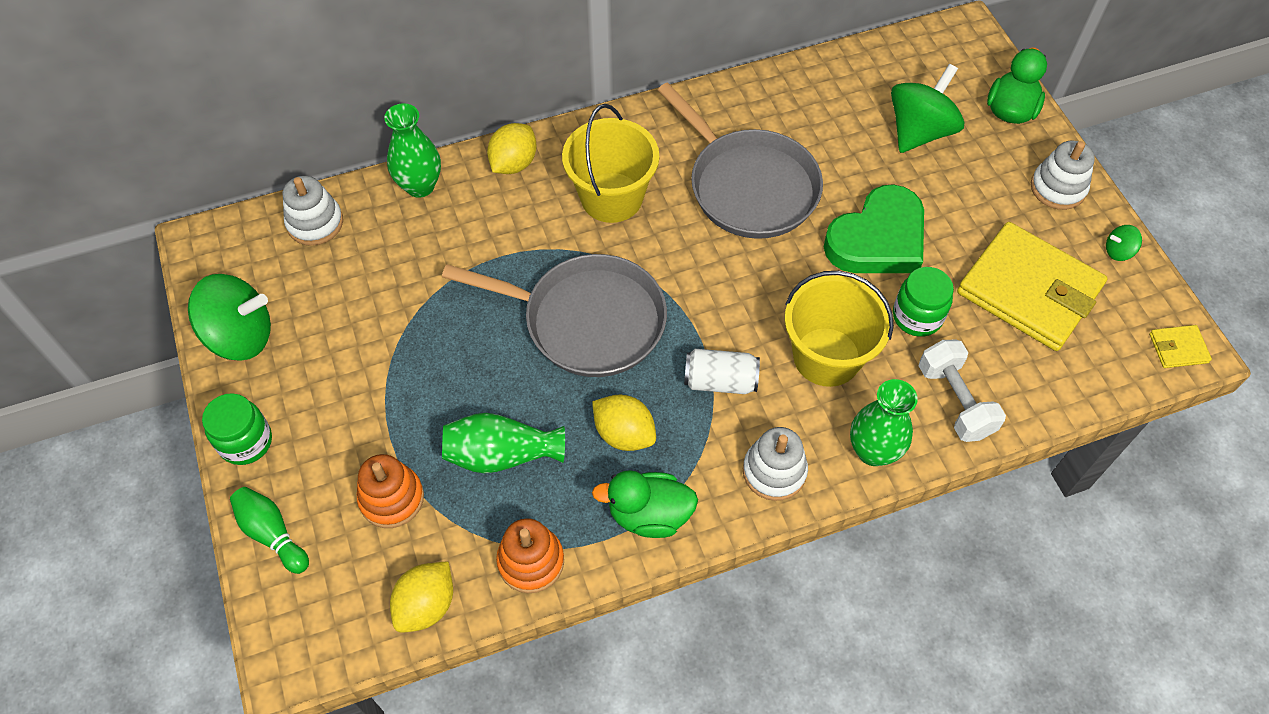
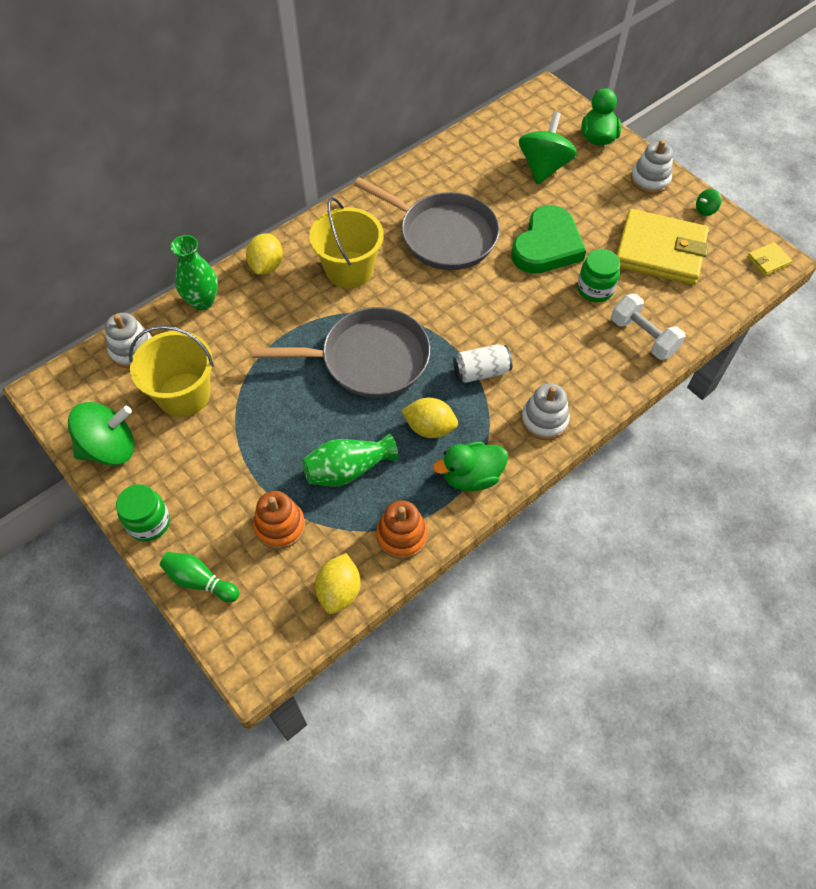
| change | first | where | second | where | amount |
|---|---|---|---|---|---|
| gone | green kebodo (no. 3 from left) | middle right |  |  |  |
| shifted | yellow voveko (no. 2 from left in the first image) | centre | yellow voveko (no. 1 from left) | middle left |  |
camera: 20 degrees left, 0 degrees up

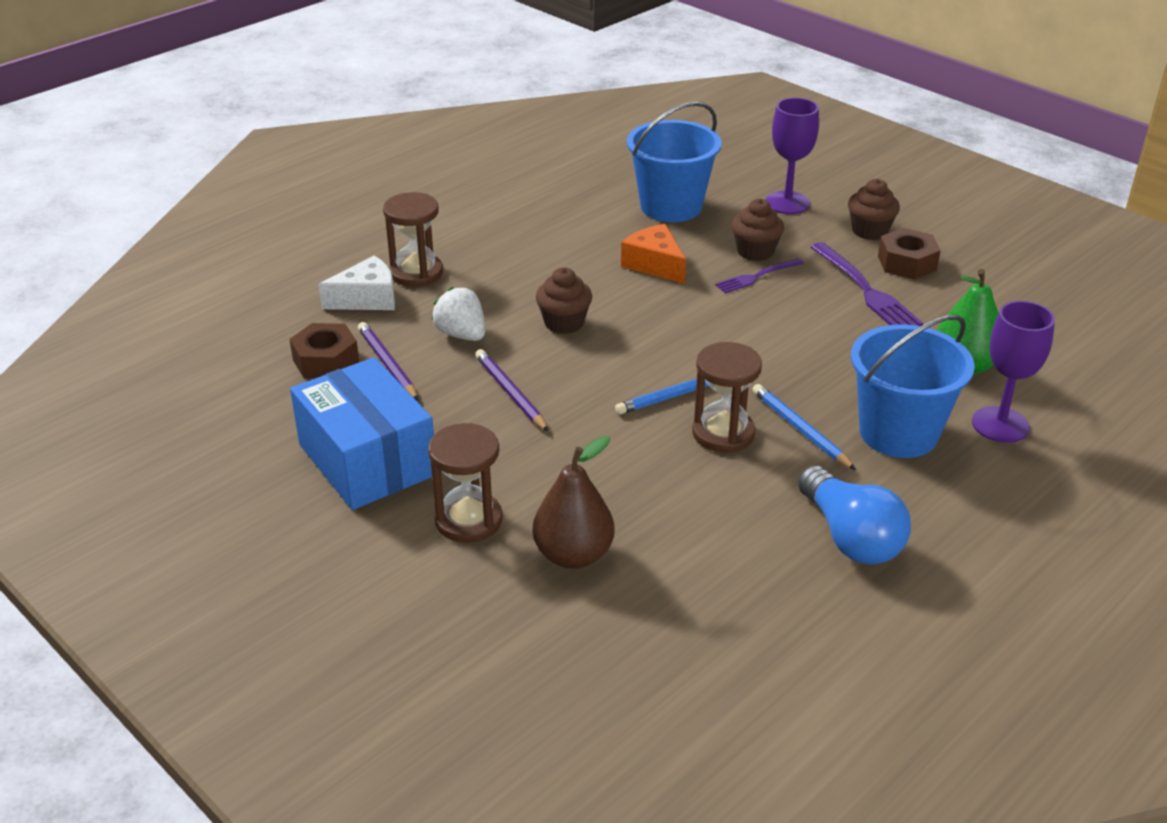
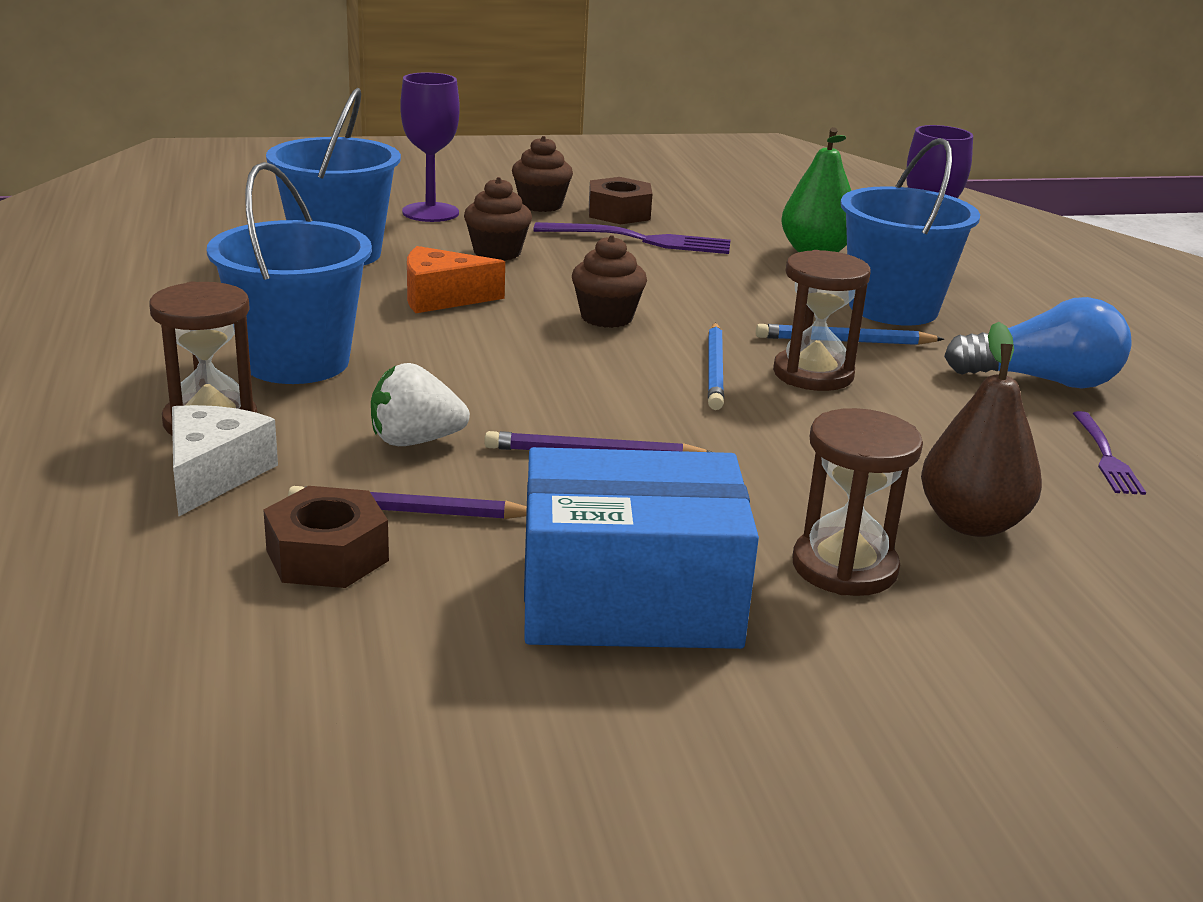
| change | first | where | second | where | amount |
|---|---|---|---|---|---|
| new |  |  | blue voveko (no. 1 from left) | top left |  |
| shifted | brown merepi (no. 1 from left in the first image) | centre | brown merepi (no. 3 from left) | top centre |  |
| shifted | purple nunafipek (no. 1 from left in the first image) | centre | purple nunafipek (no. 2 from left) | middle right |  |
camera: 60 degrees left, 10 degrees down

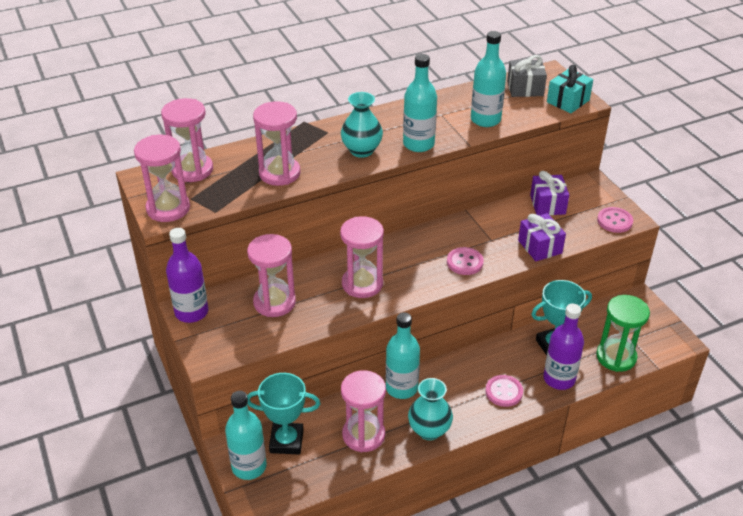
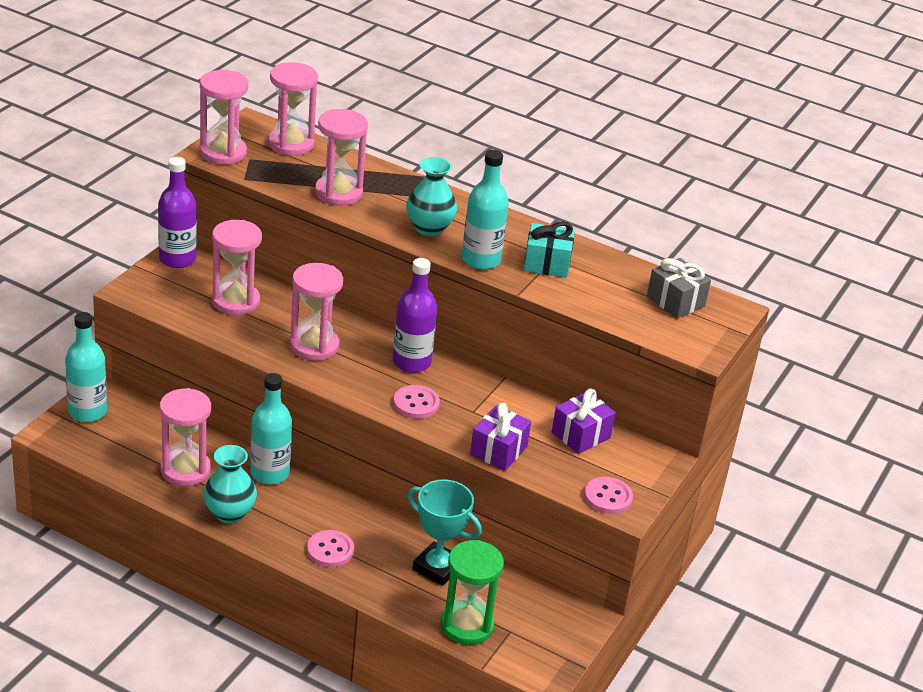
| change | first | where | second | where | amount |
|---|---|---|---|---|---|
| gone | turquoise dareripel (no. 1 from left) | bottom centre |  |  |  |
| gone | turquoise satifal (no. 4 from left) | top centre |  |  |  |
| shifted | purple satifal (no. 2 from left) | bottom right |  | centre |  |
| shifted | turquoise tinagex | top right |  | centre |  |
camera: 50 degrees right, 5 degrees down

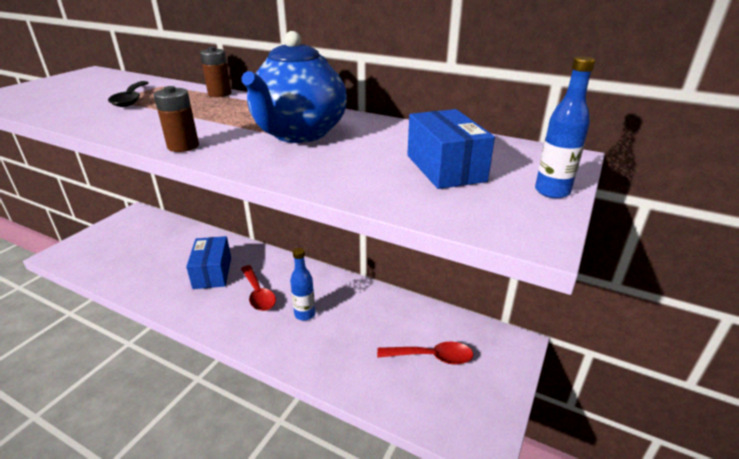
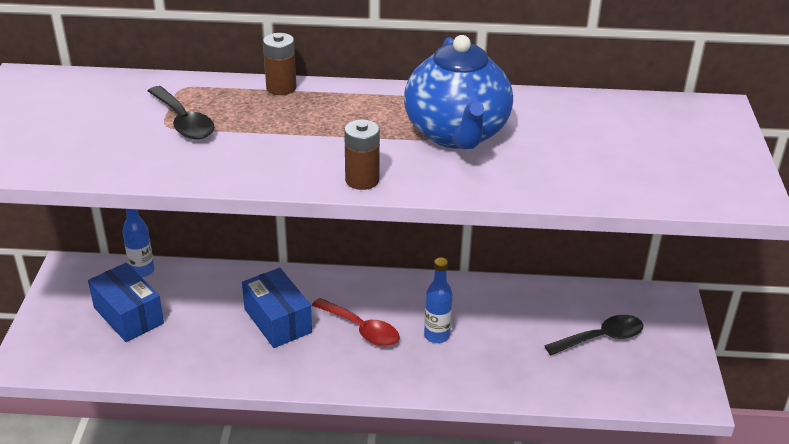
| change | first | where | second | where | amount |
|---|---|---|---|---|---|
| shifted | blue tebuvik (no. 2 from left in the first image) | top centre | blue tebuvik (no. 1 from left) | bottom left |  |
| shifted | blue satifal (no. 2 from left in the first image) | top right | blue satifal (no. 1 from left) | middle left |  |
| repainted | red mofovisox (no. 2 from left) | bottom centre | black mofovisox (no. 2 from left) | bottom right |  |
camera: 25 degrees left, 5 degrees up

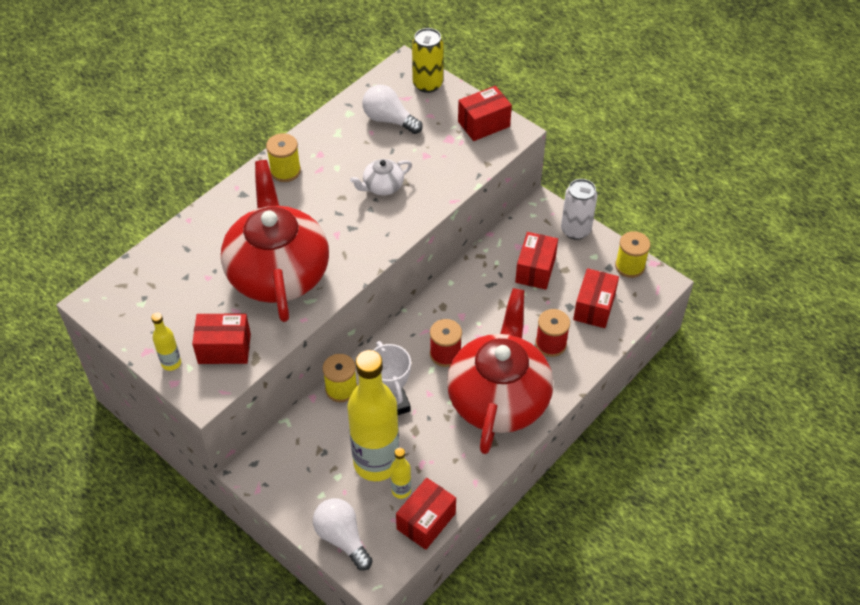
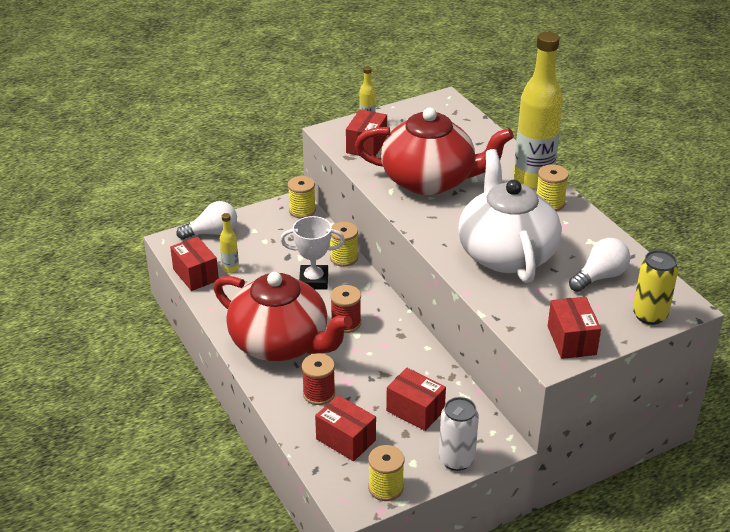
| change | first | where | second | where | amount |
|---|---|---|---|---|---|
| new |  |  | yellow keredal (no. 1 from left) | centre |  |
| shifted | yellow satifal (no. 2 from left in the first image) | bottom centre | yellow satifal (no. 3 from left) | top right |  |
| scaled | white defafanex | top centre |  | middle right | x2.43 |
camera: 110 degrees right, 15 degrees down

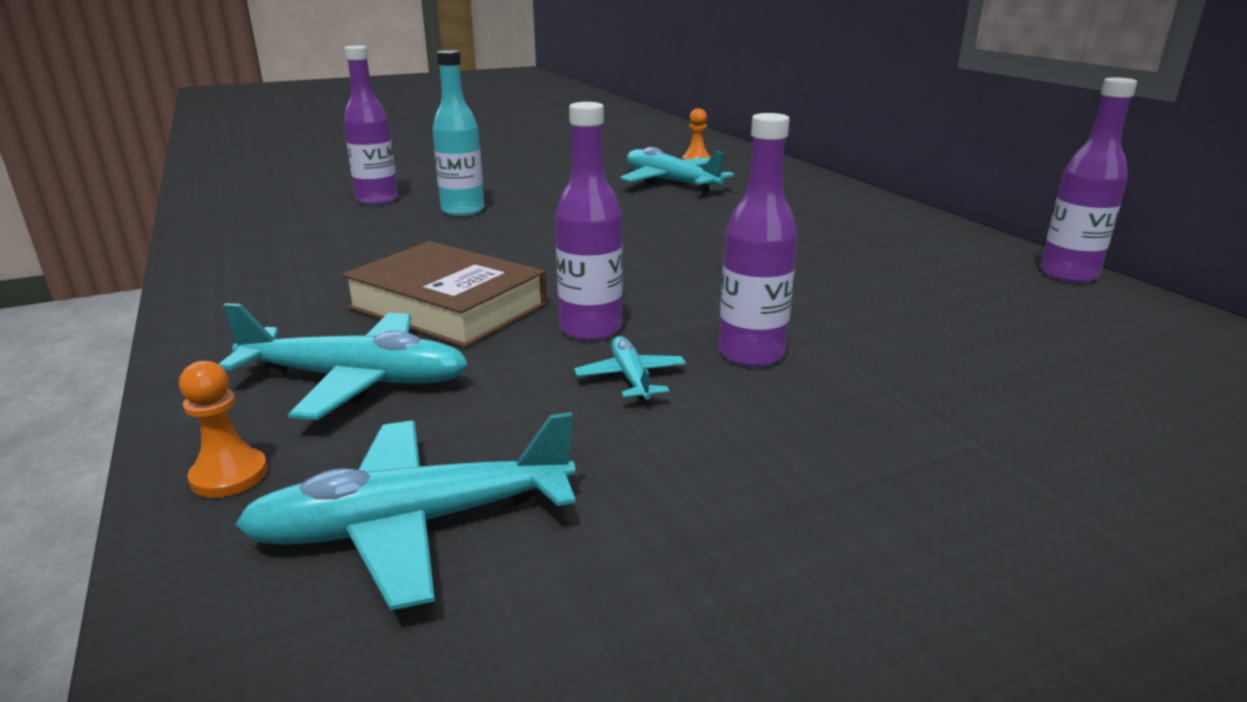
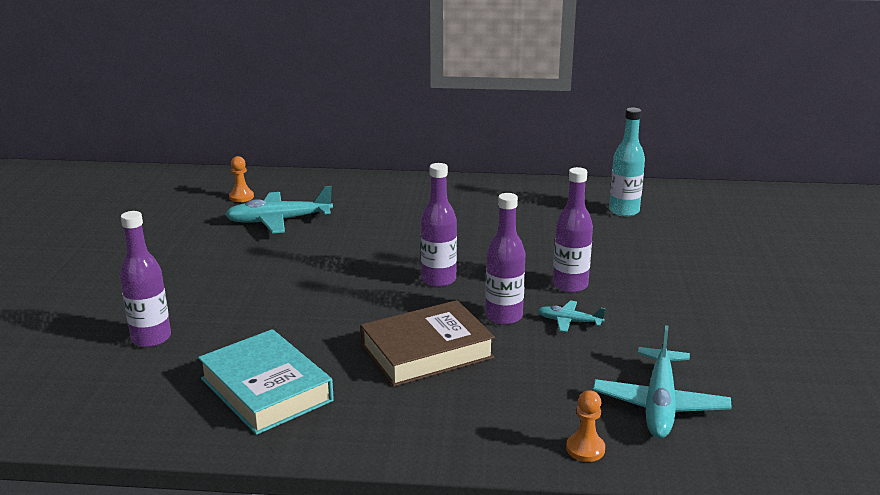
| change | first | where | second | where | amount |
|---|---|---|---|---|---|
| gone | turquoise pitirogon (no. 1 from left) | middle left |  |  |  |
| new |  |  | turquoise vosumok | bottom left |  |
| shifted | turquoise satifal | top centre |  | top right |  |
| shifted | purple satifal (no. 4 from left in the first image) | top right | purple satifal (no. 2 from left) | centre |  |
camera: 60 degrees left, 0 degrees up

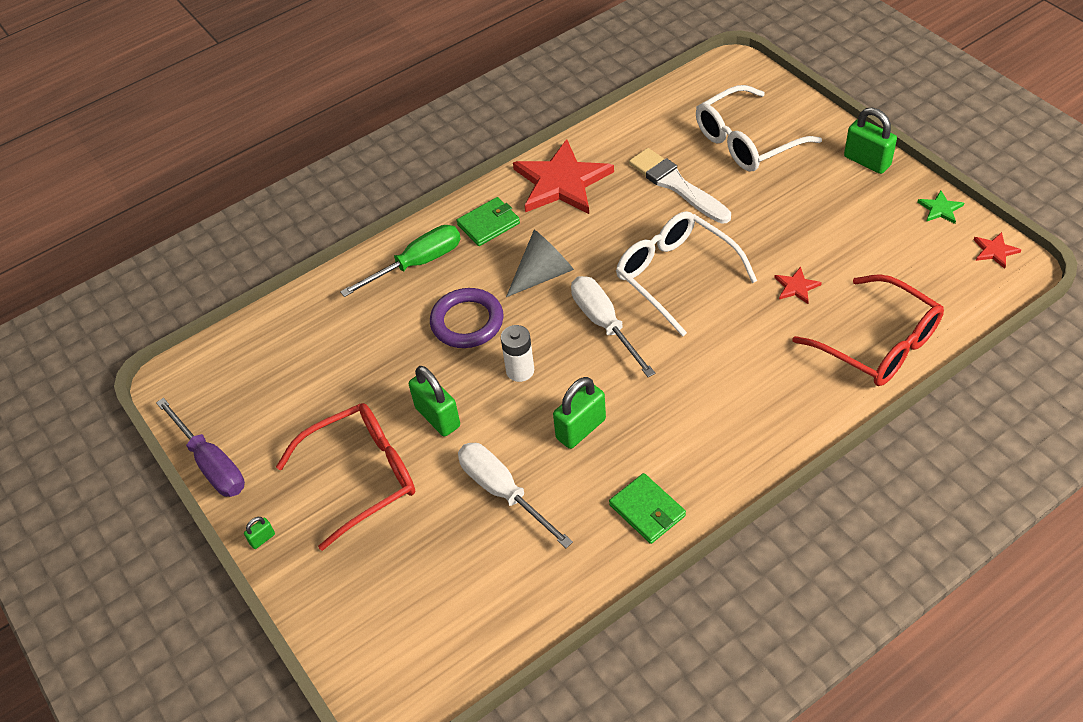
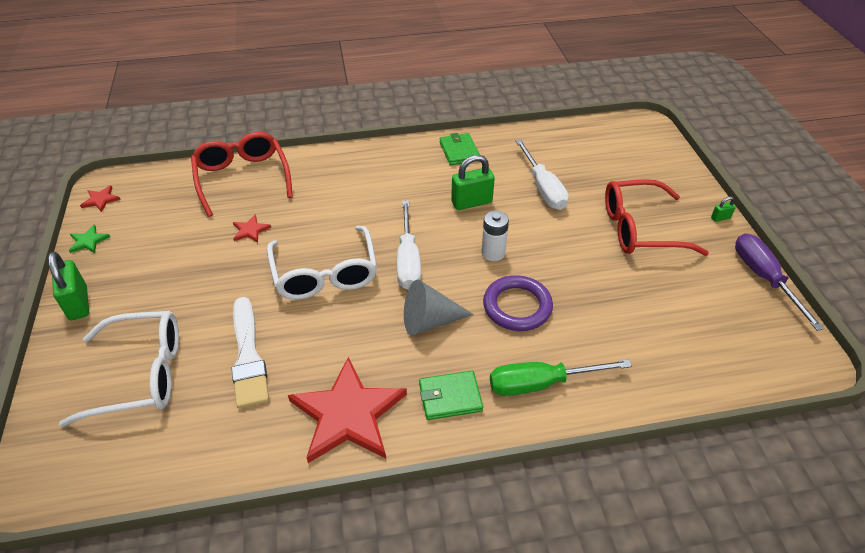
| change | first | where | second | where | amount |
|---|---|---|---|---|---|
| gone | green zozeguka (no. 2 from left) | centre |  |  |  |
camera: 160 degrees left, 5 degrees down

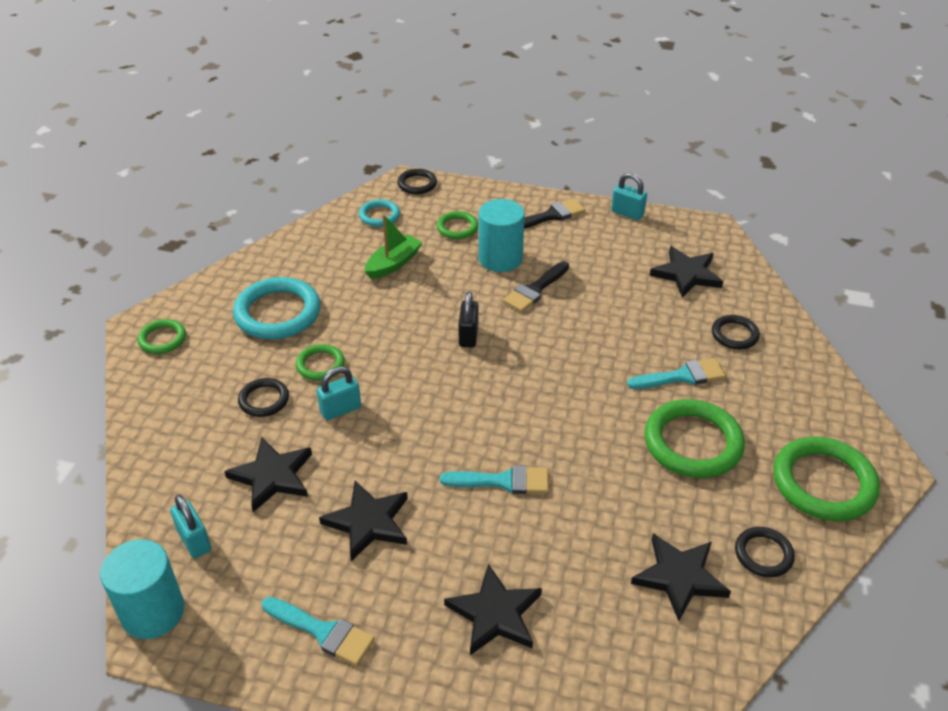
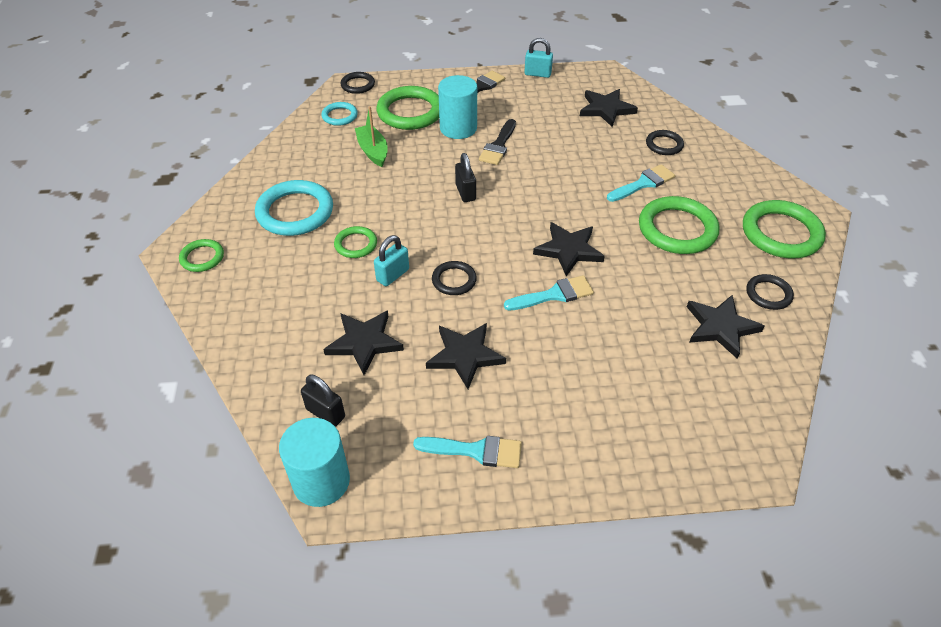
| change | first | where | second | where | amount |
|---|---|---|---|---|---|
| shifted | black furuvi (no. 1 from left in the first image) | middle left | black furuvi (no. 2 from left) | centre |  |
| shifted | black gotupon (no. 3 from left) | bottom centre |  | centre |  |
| repainted | turquoise zozeguka (no. 1 from left) | bottom left | black zozeguka (no. 1 from left) | centre |  |
| rotated | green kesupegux | centre |  | top centre | 45 degrees counterclockwise |
| scaled | green furuvi (no. 3 from left) | top centre |  | top centre | x1.88 |
camera: 20 degrees left, 5 degrees up

